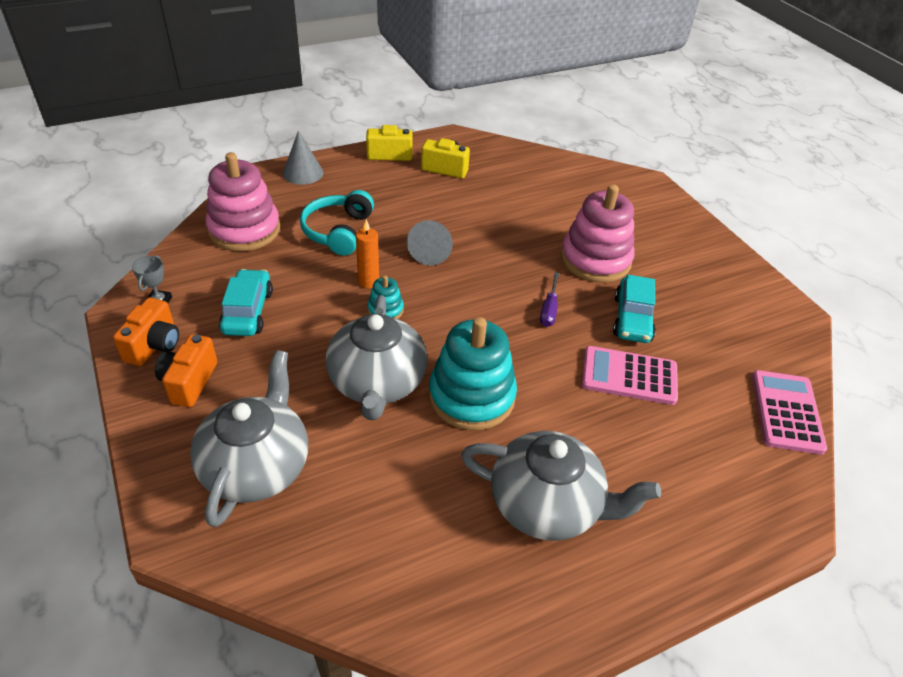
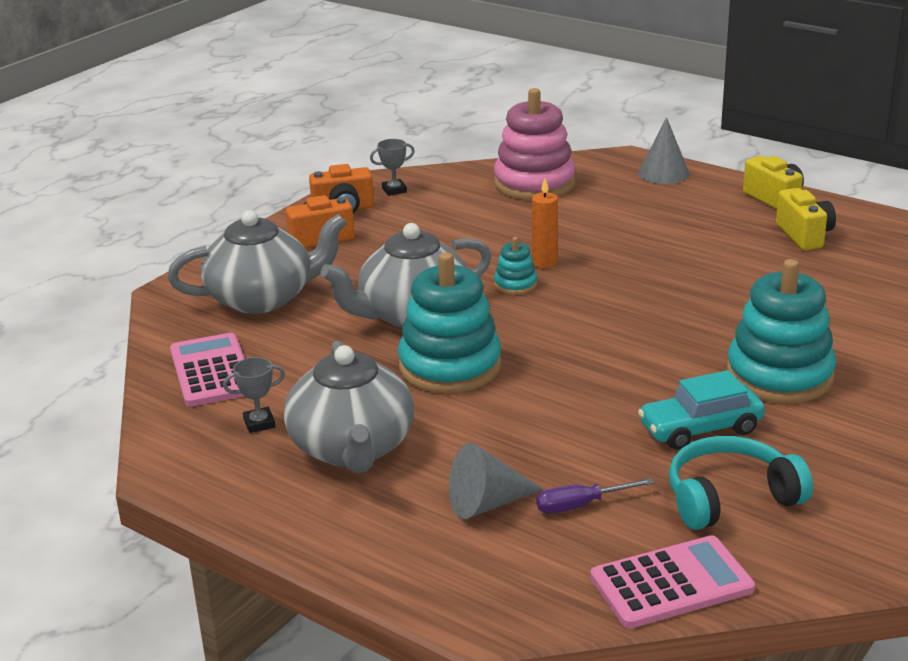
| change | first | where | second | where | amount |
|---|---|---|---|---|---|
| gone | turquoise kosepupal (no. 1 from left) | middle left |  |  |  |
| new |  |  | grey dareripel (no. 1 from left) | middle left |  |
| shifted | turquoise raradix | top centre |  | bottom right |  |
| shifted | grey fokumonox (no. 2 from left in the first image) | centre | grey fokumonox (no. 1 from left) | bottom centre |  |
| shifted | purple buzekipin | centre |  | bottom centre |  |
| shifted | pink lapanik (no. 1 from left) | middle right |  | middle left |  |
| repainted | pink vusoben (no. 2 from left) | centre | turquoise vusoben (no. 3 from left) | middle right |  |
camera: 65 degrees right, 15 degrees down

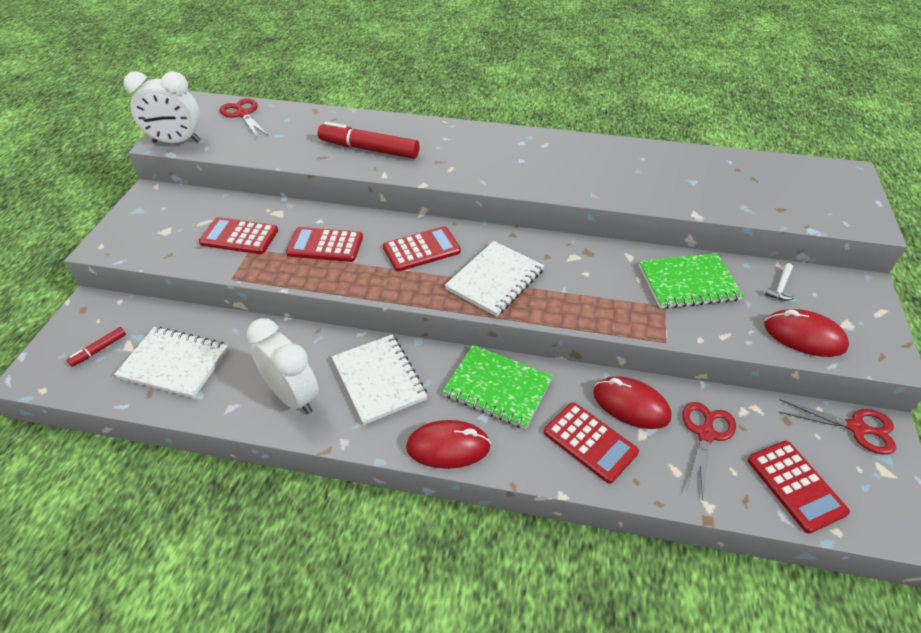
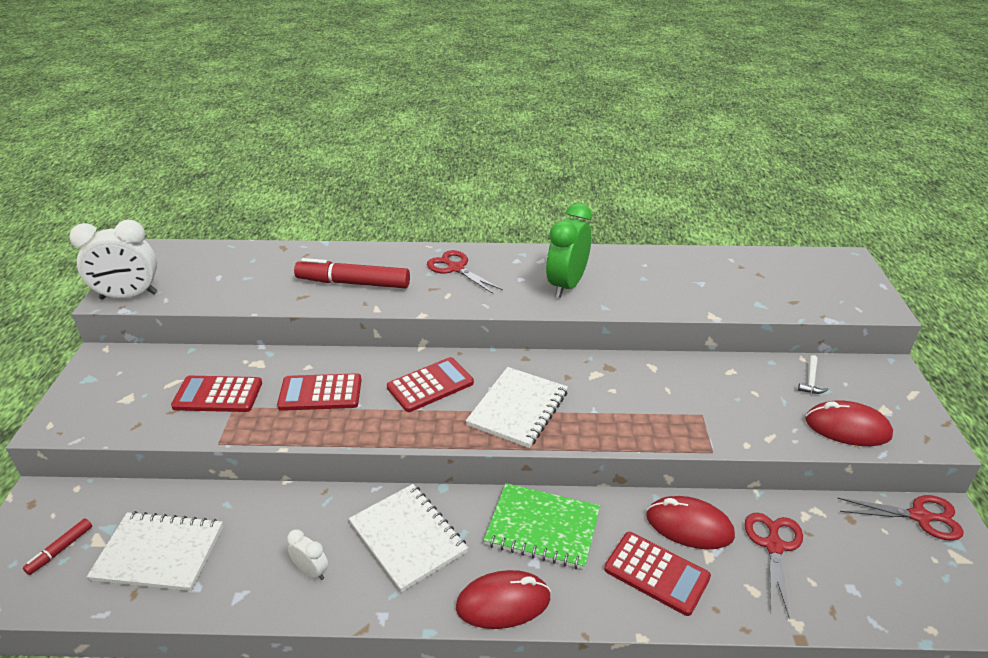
| change | first | where | second | where | amount |
|---|---|---|---|---|---|
| gone | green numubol (no. 2 from left) | middle right |  |  |  |
| gone | red lapanik (no. 5 from left) | bottom right |  |  |  |
| new |  |  | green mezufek | centre |  |
| shifted | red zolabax (no. 1 from left) | top left |  | centre |  |
| scaled | white mezufek (no. 2 from left) | middle left |  | bottom left | x0.48 |
camera: 10 degrees left, 10 degrees down

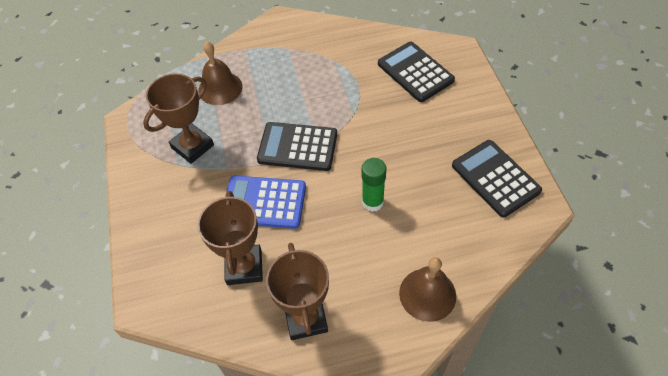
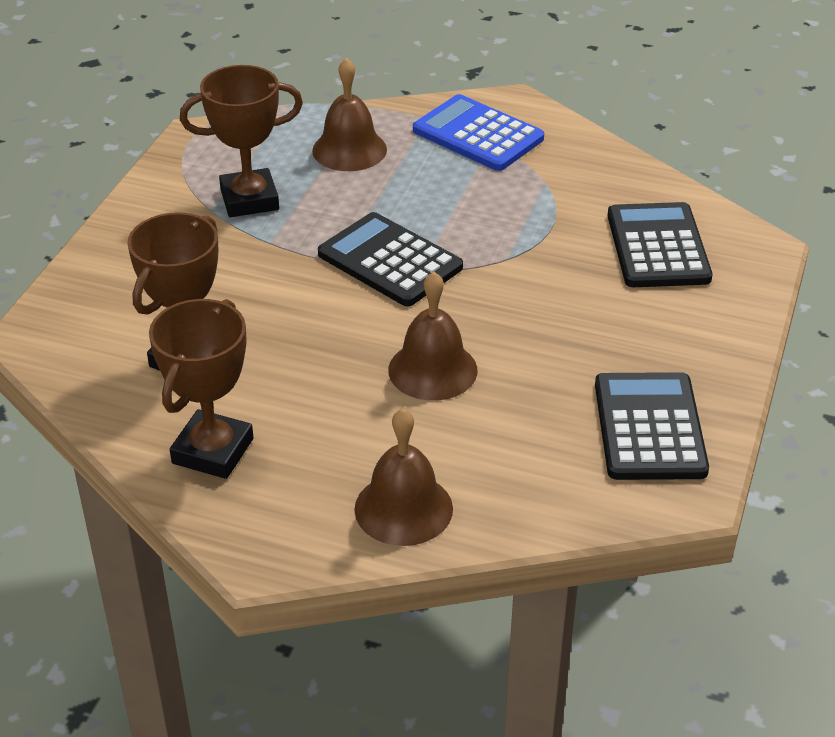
| change | first | where | second | where | amount |
|---|---|---|---|---|---|
| shifted | blue lapanik | centre |  | top centre |  |
| swapped | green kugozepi | centre | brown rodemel (no. 3 from left) | centre |  |
camera: 30 degrees right, 15 degrees down

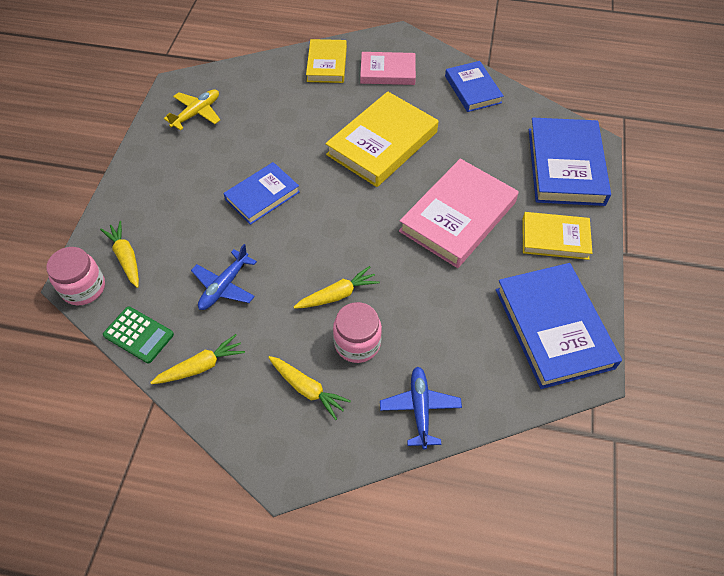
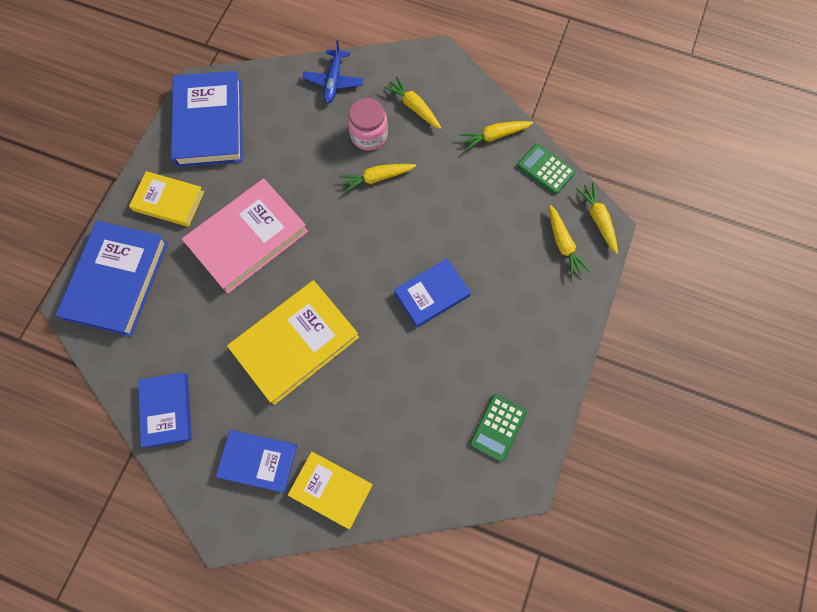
| change | first | where | second | where | amount |
|---|---|---|---|---|---|
| gone | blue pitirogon (no. 1 from left) | middle left |  |  |  |
| swapped | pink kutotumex (no. 1 from left) | middle left | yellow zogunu (no. 5 from left) | middle right |  |
| swapped | yellow pitirogon | top left | green lapanik (no. 1 from left) | bottom centre |  |
| repainted | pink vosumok (no. 1 from left) | top centre | blue vosumok (no. 4 from left) | bottom left |  |
| rotated | yellow vosumok (no. 1 from left in the first image) | top centre | yellow vosumok (no. 3 from left) | bottom centre | 75 degrees counterclockwise |
camera: 170 degrees left, 15 degrees up

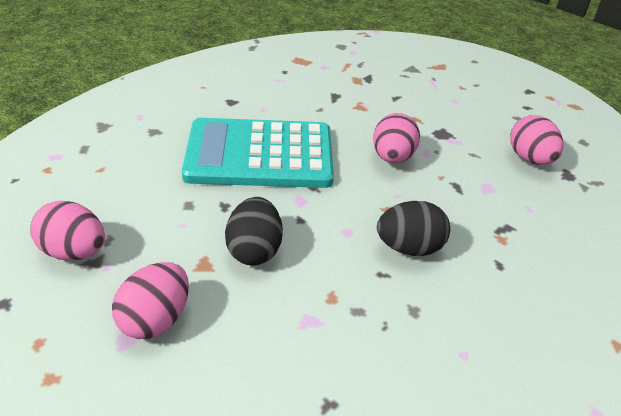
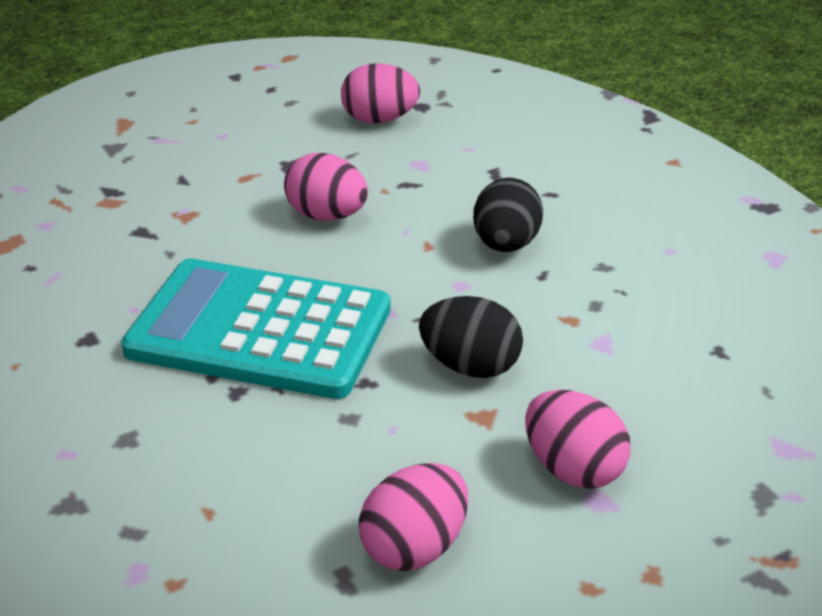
| change | first | where | second | where | amount |
|---|---|---|---|---|---|
| rotated | turquoise lapanik | centre |  | middle left | 90 degrees clockwise |
camera: 70 degrees left, 5 degrees down

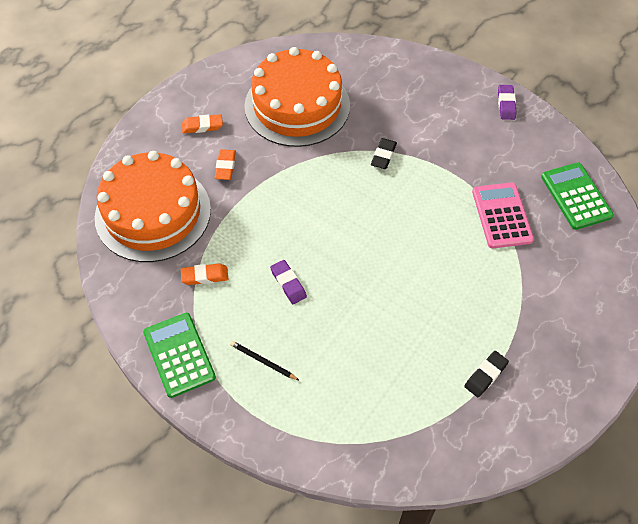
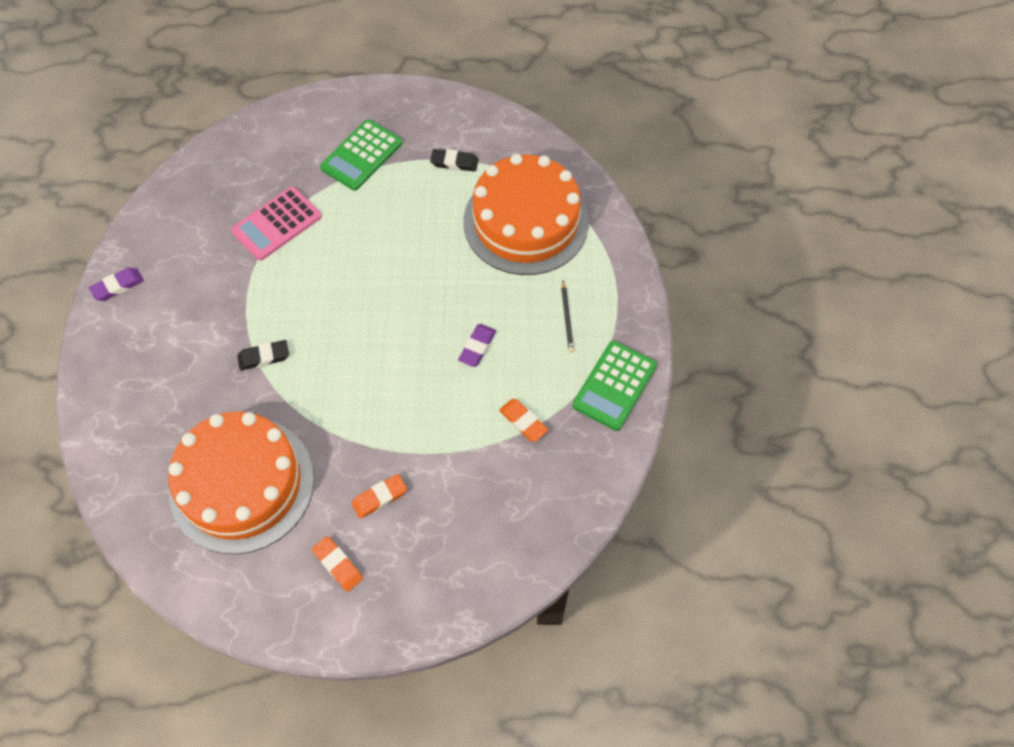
| change | first | where | second | where | amount |
|---|---|---|---|---|---|
| shifted | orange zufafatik (no. 1 from left in the first image) | middle left | orange zufafatik (no. 2 from left) | top centre |  |
| shifted | green lapanik (no. 2 from left in the first image) | middle right | green lapanik (no. 1 from left) | top centre |  |
camera: 125 degrees left, 5 degrees up

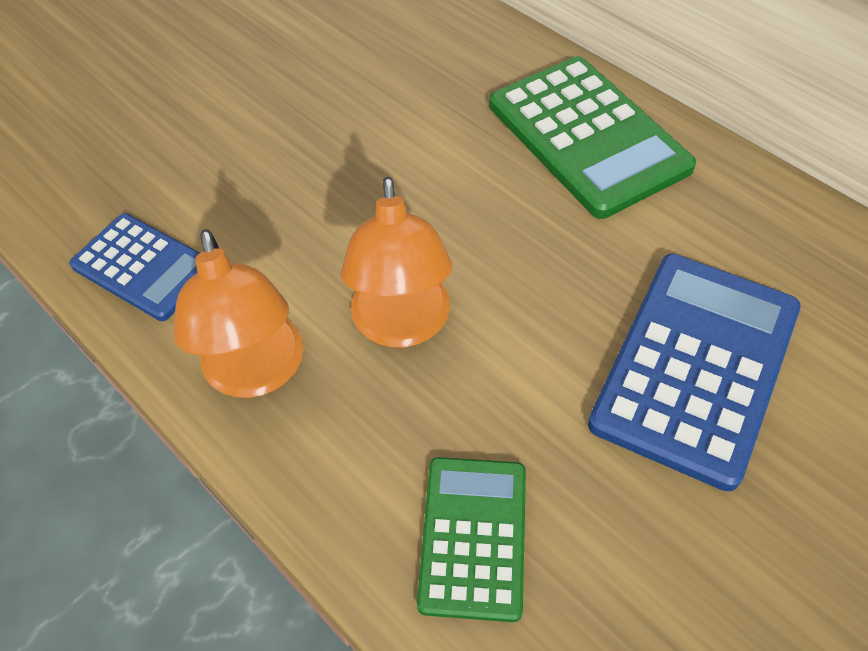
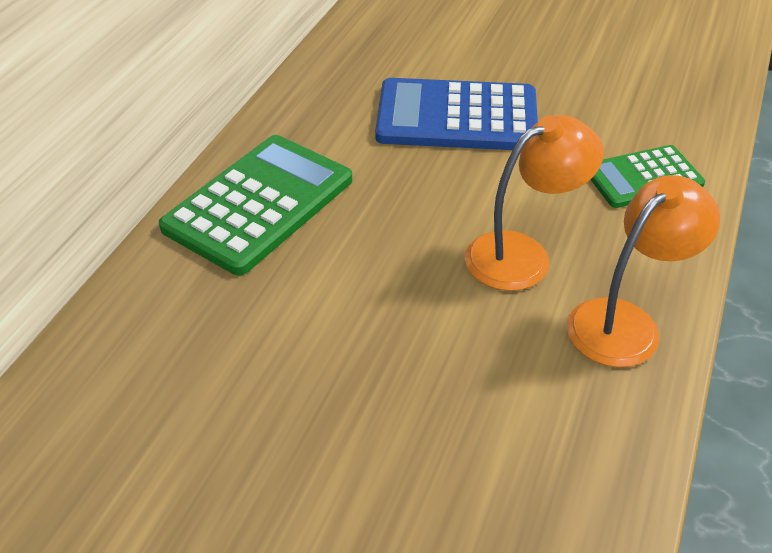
| change | first | where | second | where | amount |
|---|---|---|---|---|---|
| gone | blue lapanik (no. 1 from left) | middle left |  |  |  |
camera: 115 degrees left, 10 degrees down

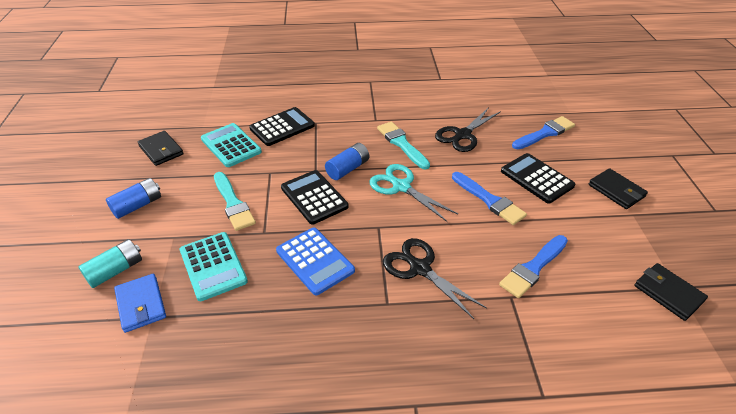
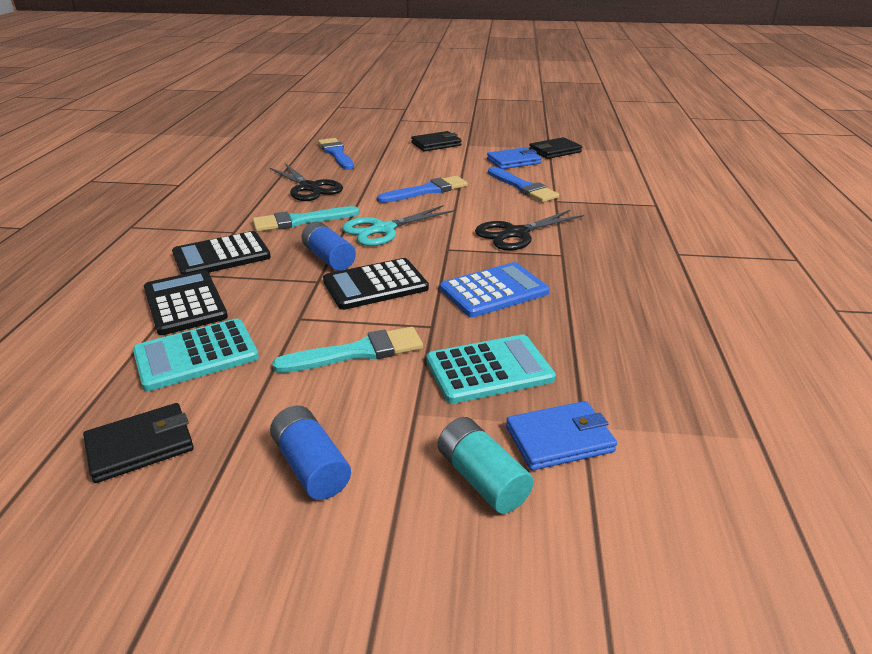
| change | first | where | second | where | amount |
|---|---|---|---|---|---|
| new |  |  | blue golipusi (no. 1 from left) | top centre |  |
| shifted | black lapanik (no. 3 from left in the first image) | middle right | black lapanik (no. 2 from left) | middle left |  |
camera: 80 degrees left, 10 degrees down

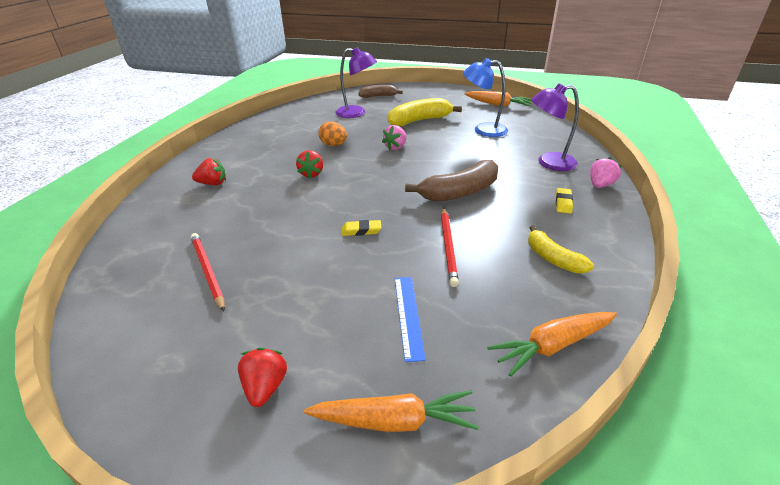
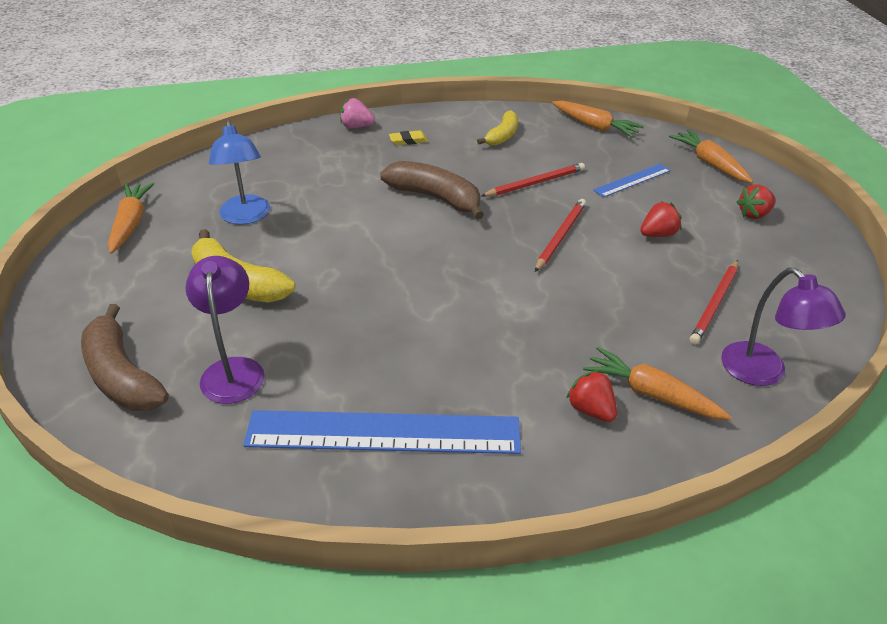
| change | first | where | second | where | amount |
|---|---|---|---|---|---|
| gone | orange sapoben | top centre |  |  |  |
| gone | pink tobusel (no. 1 from left) | top centre |  |  |  |
| new |  |  | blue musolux (no. 1 from left) | bottom centre |  |
| new |  |  | orange zogunu (no. 3 from left) | middle right |  |
| shifted | red tobusel (no. 3 from left in the first image) | centre | red tobusel (no. 2 from left) | middle right |  |
| shifted | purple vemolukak (no. 2 from left) | top right |  | middle right |  |
| swapped | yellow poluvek (no. 1 from left) | centre | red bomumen (no. 2 from left) | centre |  |
| scaled | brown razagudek (no. 1 from left) | top centre |  | middle left | x1.61 |
camera: 120 degrees left, 5 degrees up

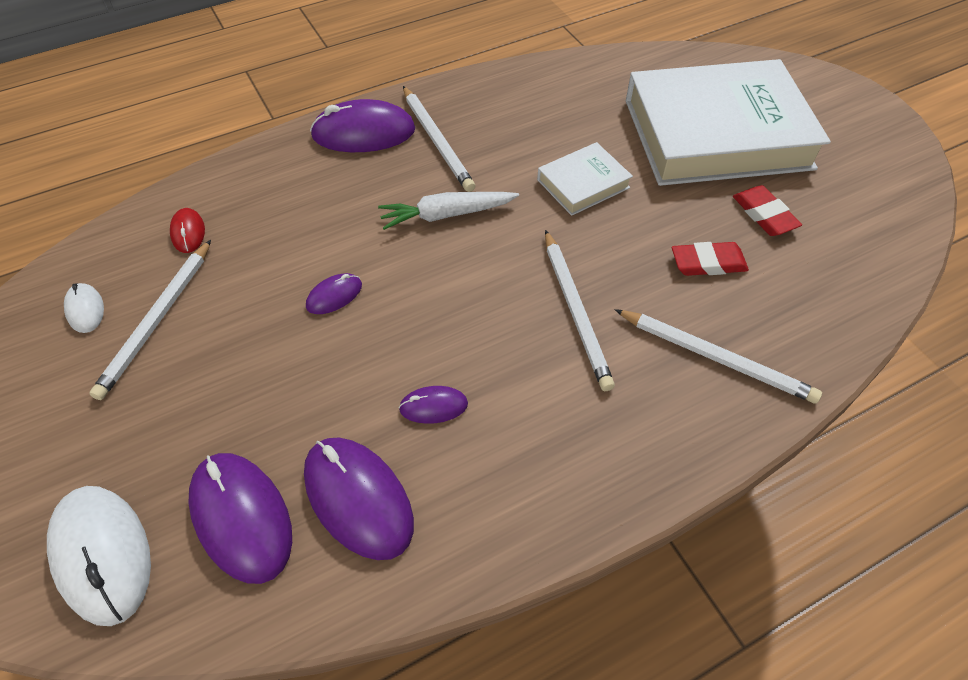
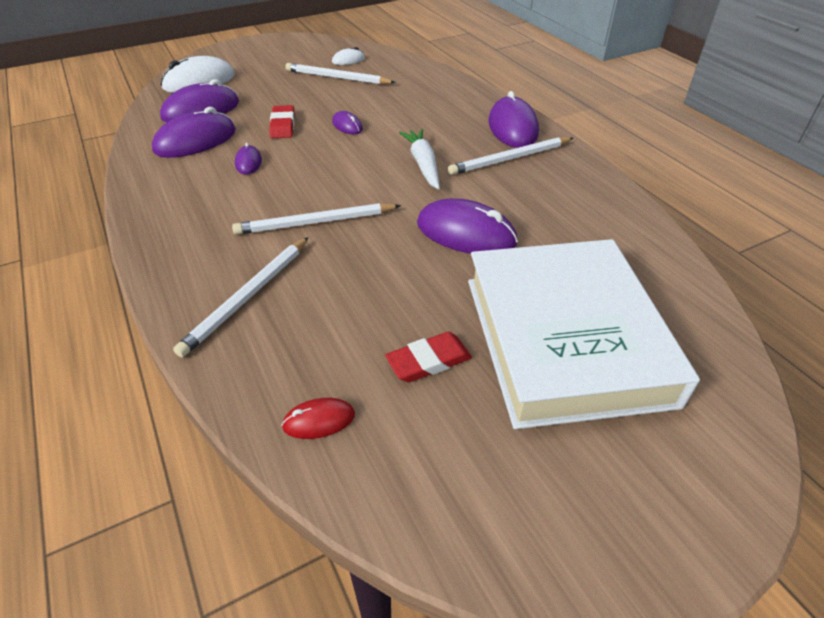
| change | first | where | second | where | amount |
|---|---|---|---|---|---|
| shifted | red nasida | middle left |  | bottom centre |  |
| shifted | red poluvek (no. 1 from left) | middle right |  | top centre |  |
| swapped | white vosumok (no. 1 from left) | top centre | purple nasida (no. 5 from left) | centre |  |
camera: 90 degrees right, 10 degrees down

